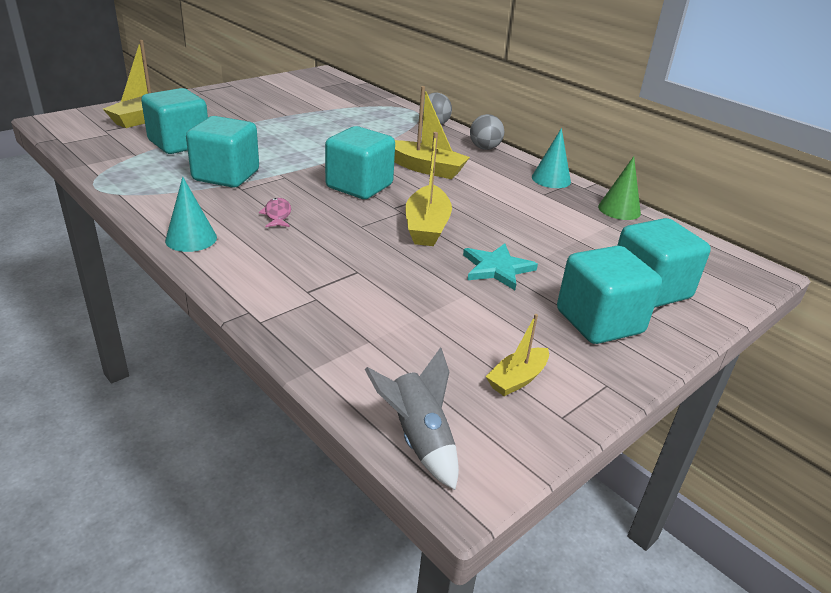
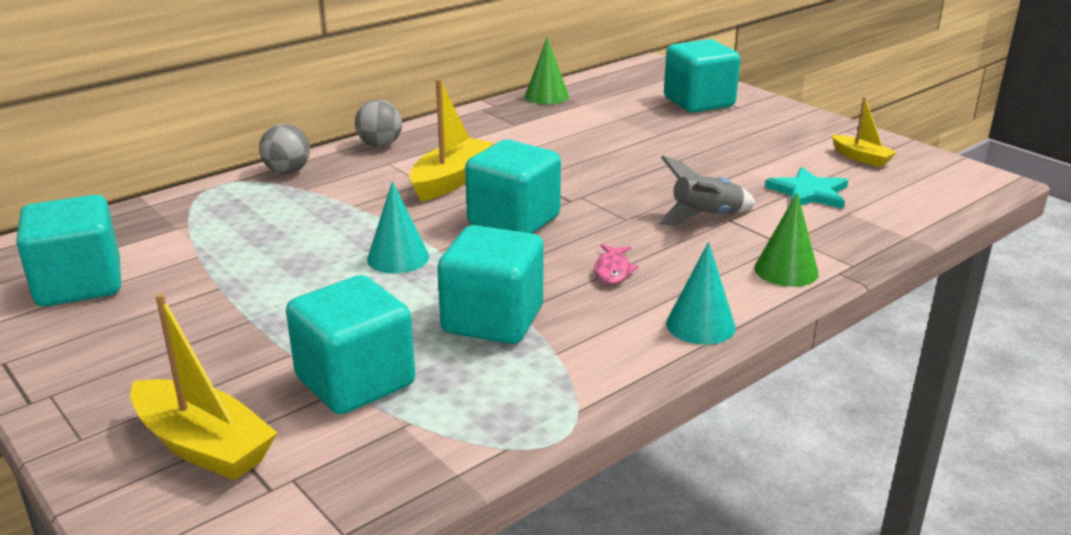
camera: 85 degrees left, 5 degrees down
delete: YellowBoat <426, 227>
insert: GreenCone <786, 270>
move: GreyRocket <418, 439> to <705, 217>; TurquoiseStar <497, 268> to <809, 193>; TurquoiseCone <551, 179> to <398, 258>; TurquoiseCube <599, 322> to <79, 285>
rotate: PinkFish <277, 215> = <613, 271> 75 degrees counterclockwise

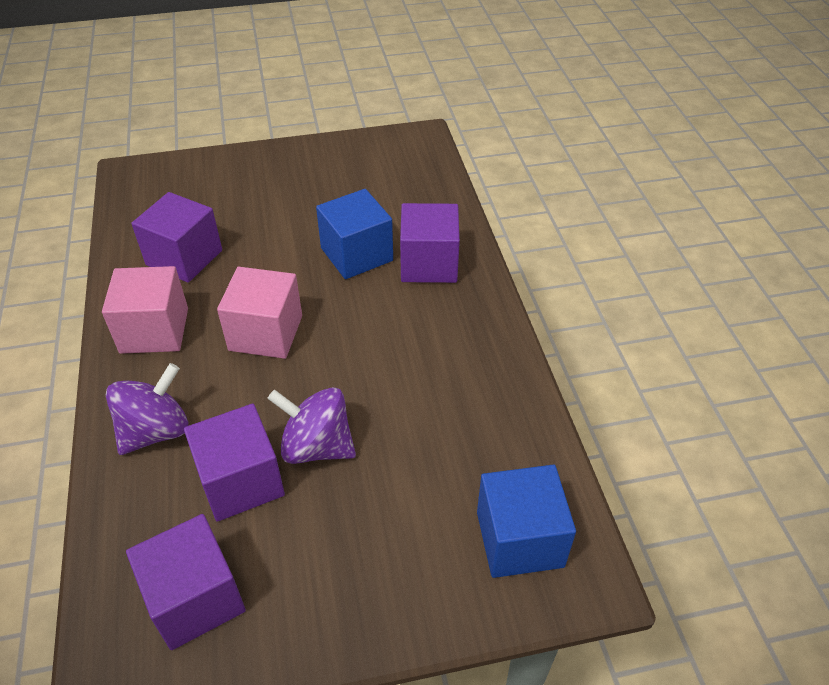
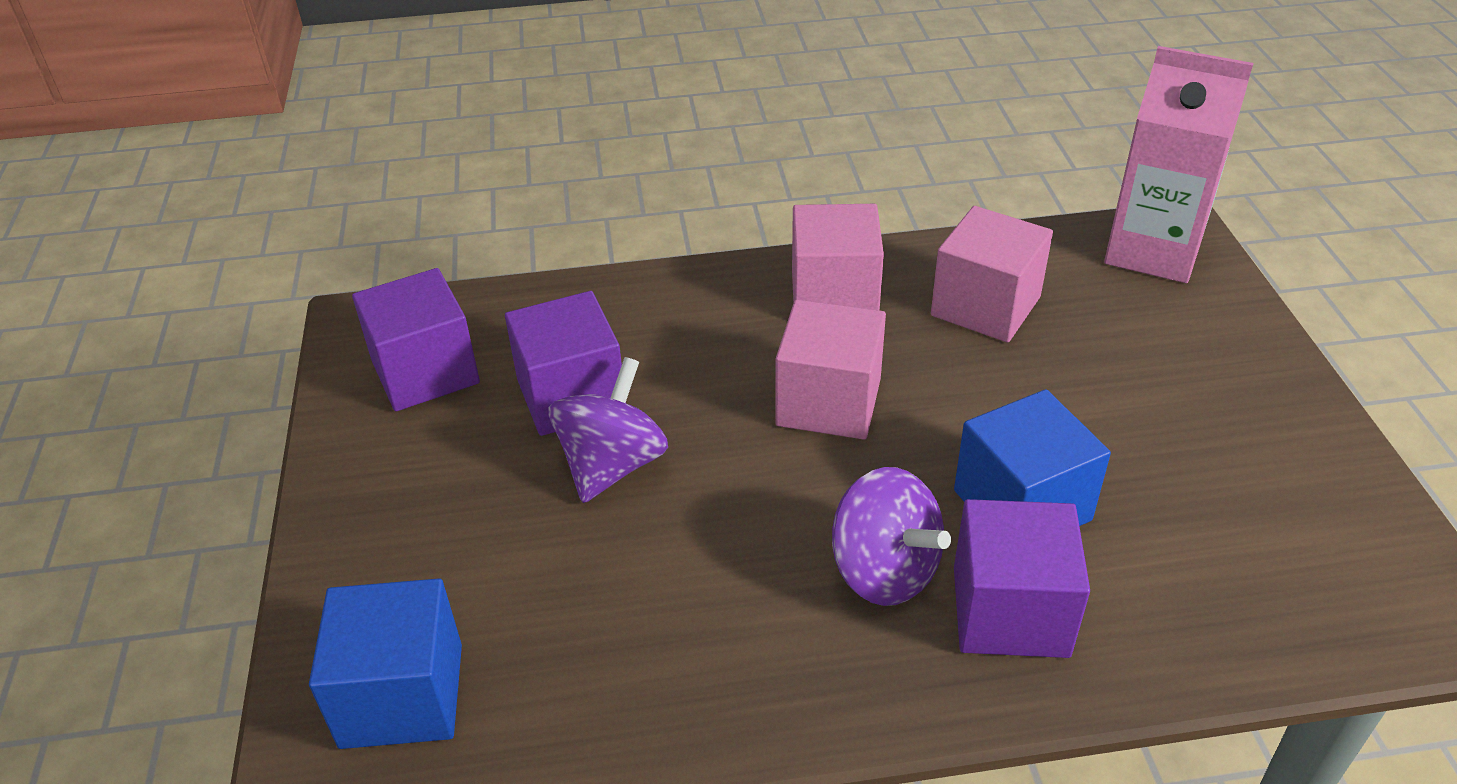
camera: 95 degrees right, 5 degrees down
insert: PinkCarton <1153, 251>
move: PurpleSpinningTop <155, 431> to <884, 570>
recolor: PurpleCube <184, 257> to PinkCube <985, 306>

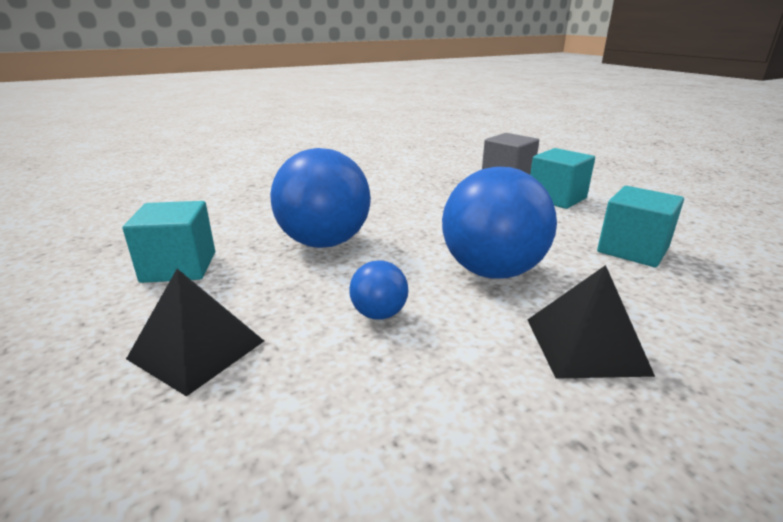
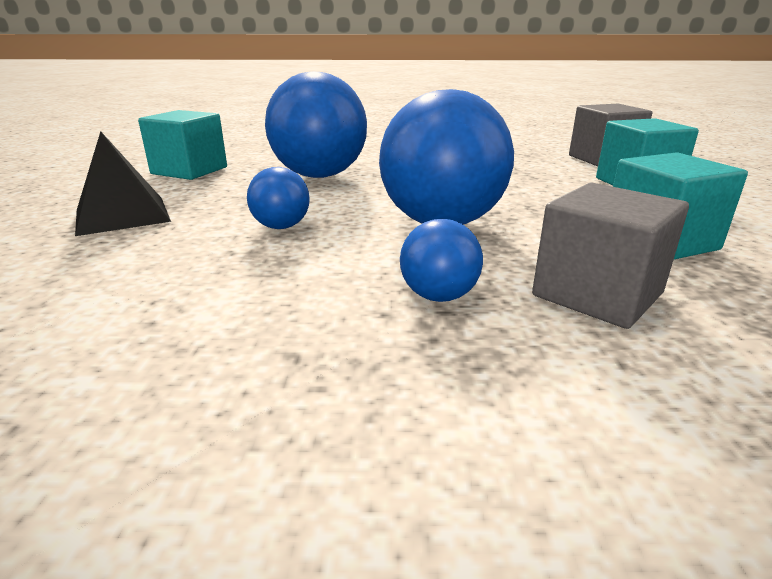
camera: 30 degrees right, 0 degrees up
insert: GreyCube <597, 294>
replace: BlackPyramid <586, 345> to BlueBall <439, 296>

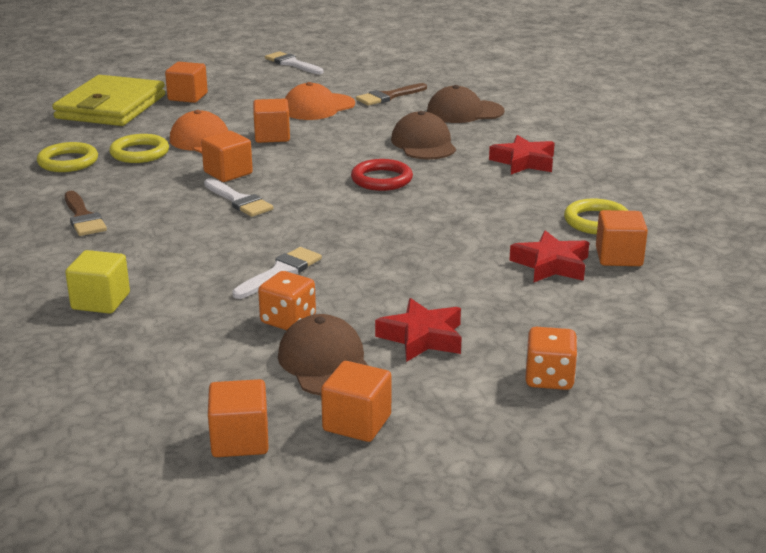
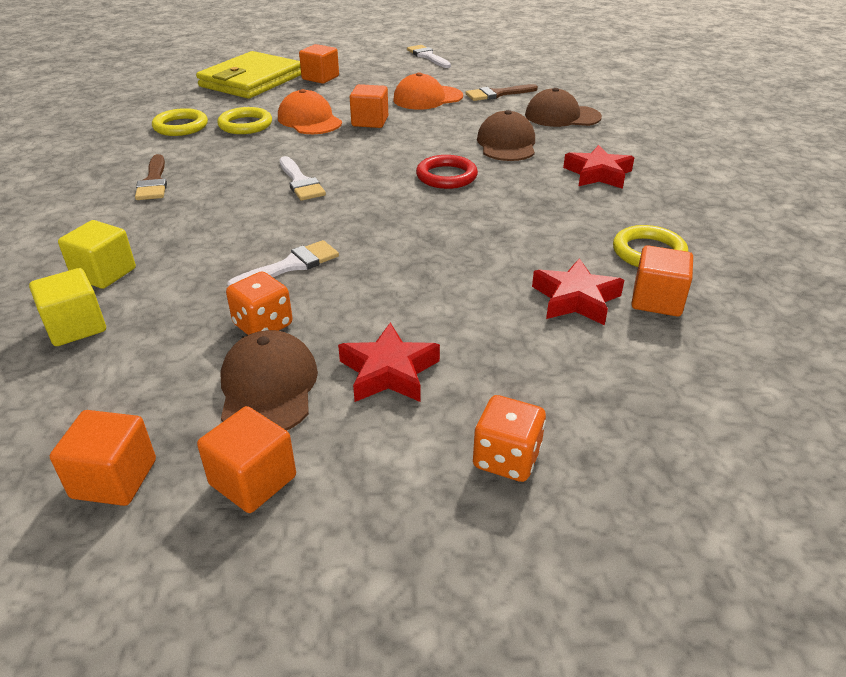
camera: 15 degrees right, 10 degrees up
delete: OrangeCube <228, 173>
insert: YellowCube <76, 327>

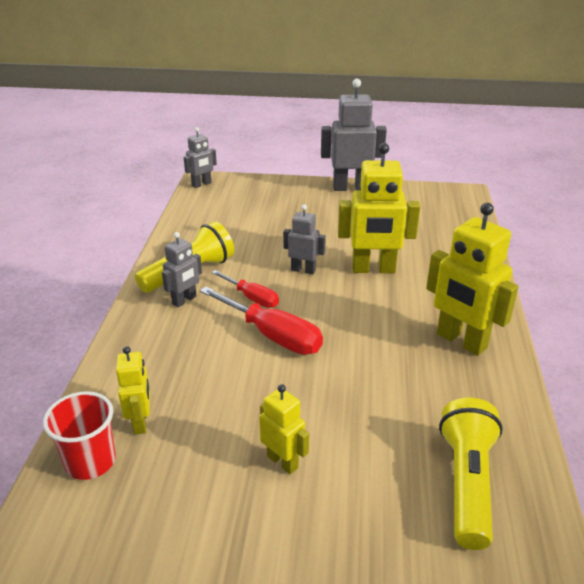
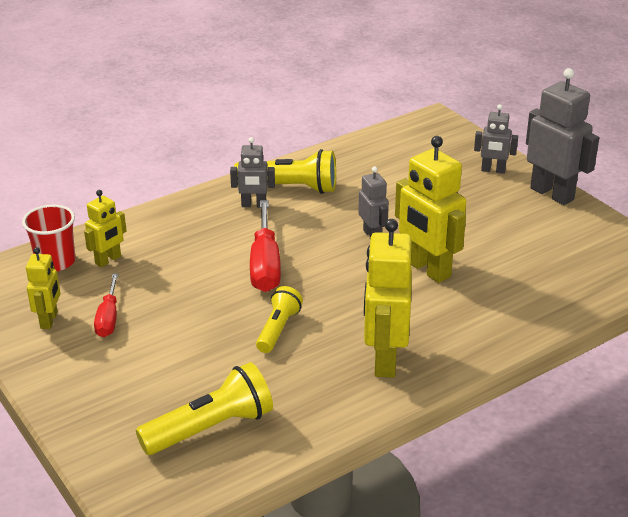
camera: 50 degrees right, 0 degrees up
insert: YellowFlashlight <278, 329>
move: GreyRobot <201, 184> to <493, 170>; RedScrewdriver <251, 298> to <108, 318>; YellowRobot <282, 462> to <49, 320>

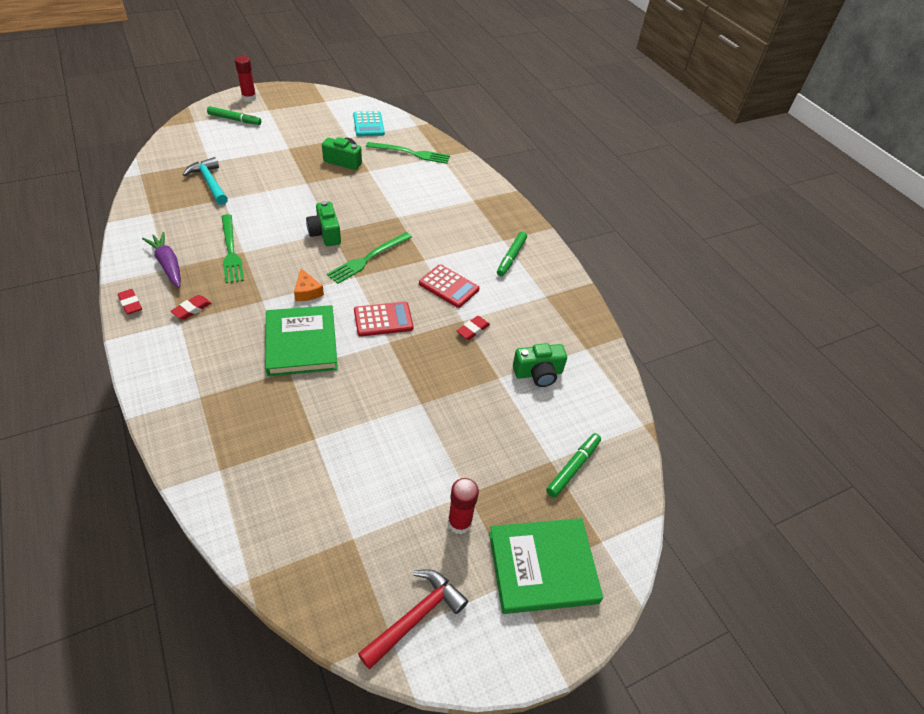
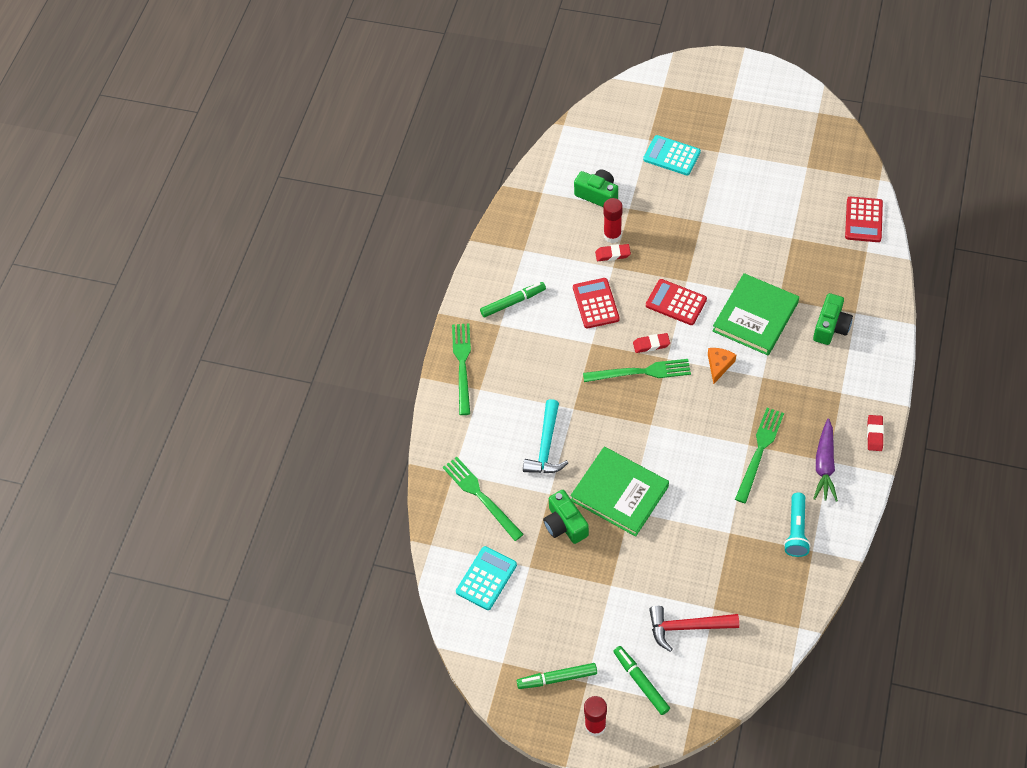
camera: 130 degrees left, 10 degrees up
insert: GreenFork <462, 365>; TurquoiseCalculator <671, 156>; TurquoiseFlashlight <796, 530>; RedCalculator <863, 220>
move: RedEraser <192, 309> to <651, 344>; TurquoiseHammer <209, 182> to <546, 446>; GreenCamera <325, 233> to <831, 327>; RedHammer <416, 616> to <687, 627>; RedGlueStick <459, 523> to <612, 235>; GreenBook <542, 567> to <619, 493>; GreenMarker <573, 467> to <557, 678>

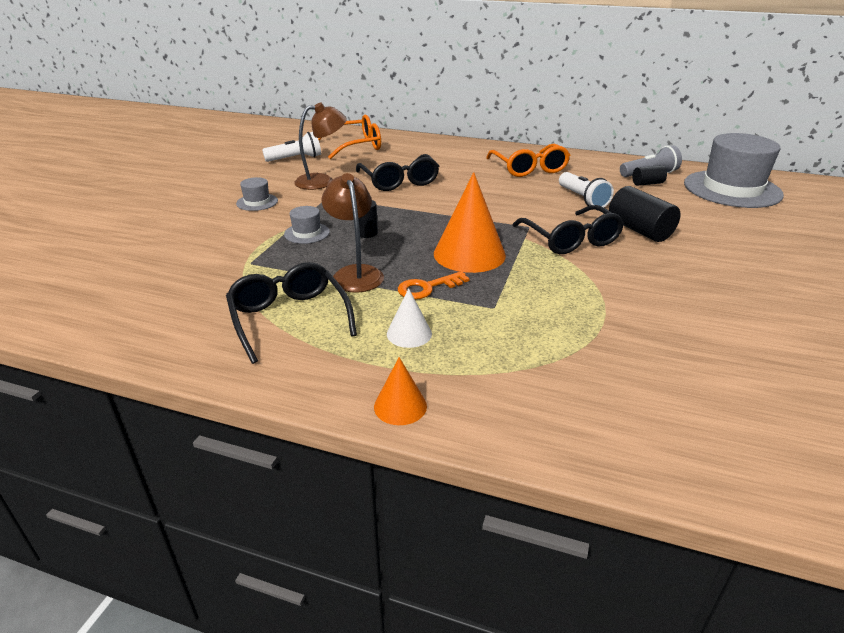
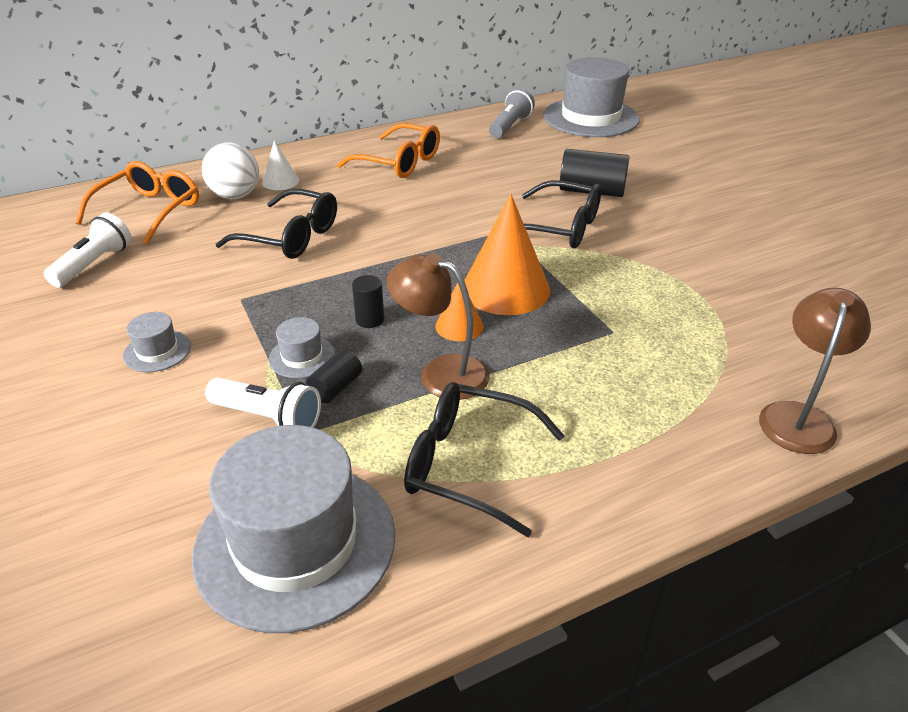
camera: 45 degrees left, 5 degrees up
delete: OrangeKey <427, 288>
insert: GreyHat <295, 543>; WhiteBall <235, 196>
move: BrownLamp <322, 181> to <798, 417>; OrangeCone <400, 406> to <459, 326>; WhiteCone <409, 333> to <280, 181>; WhiteFlashlight <582, 199> to <268, 418>; BlackCylinder <647, 183> to <336, 388>

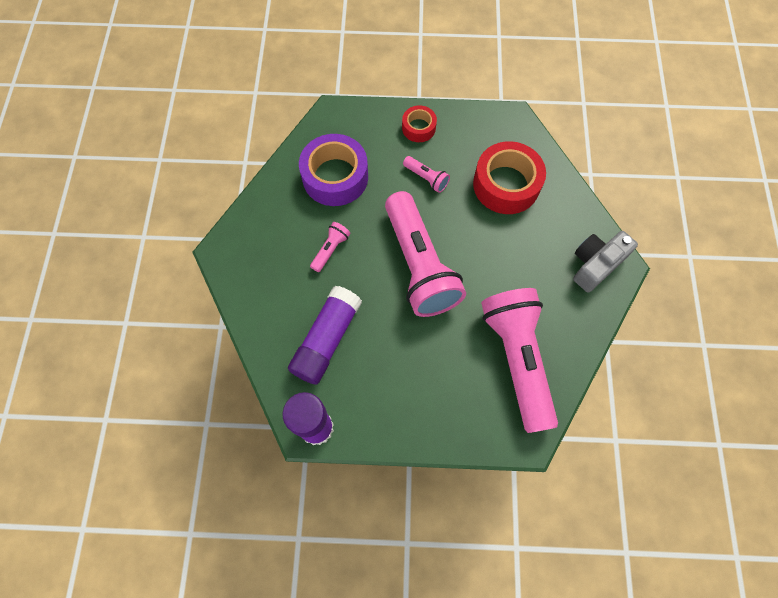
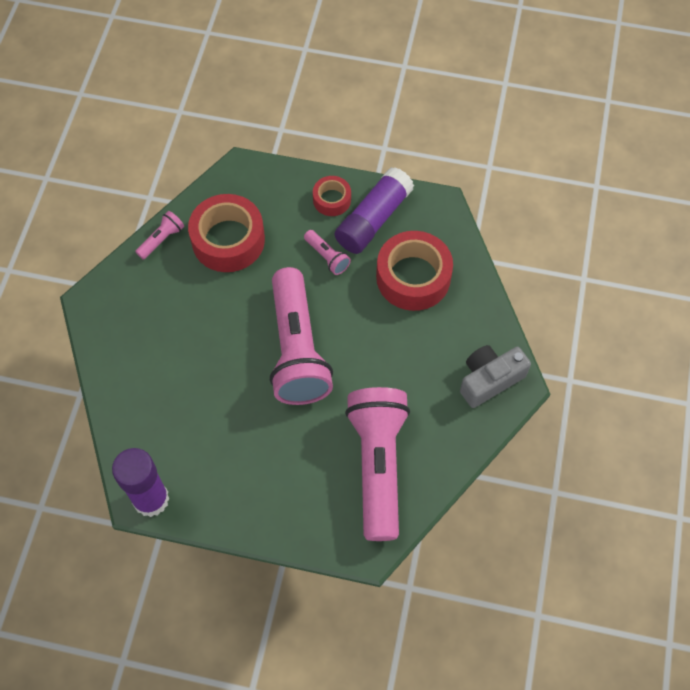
camera: 10 degrees right, 5 degrees down
move: PurpleGlueStick <326, 340> to <373, 219>; PinkFlashlight <330, 250> to <161, 240>
recolor: PurpleTape <335, 177> to RedTape <228, 240>

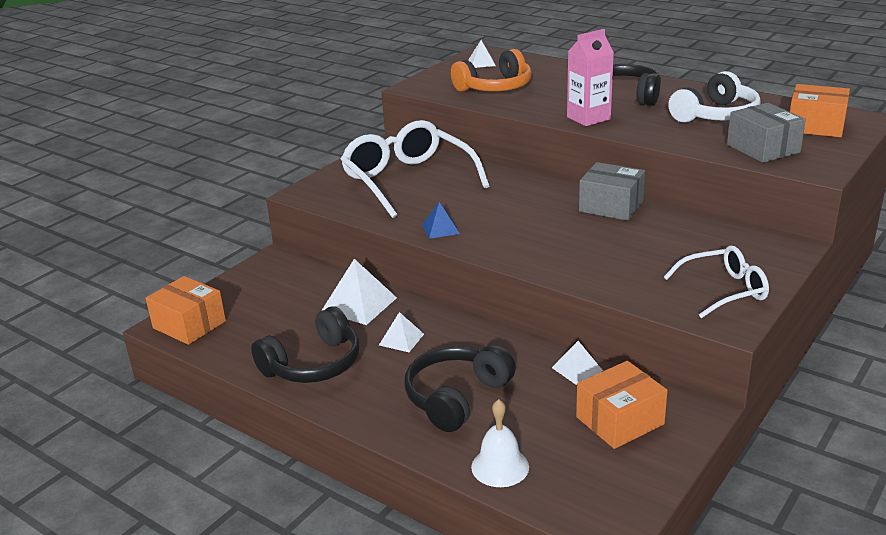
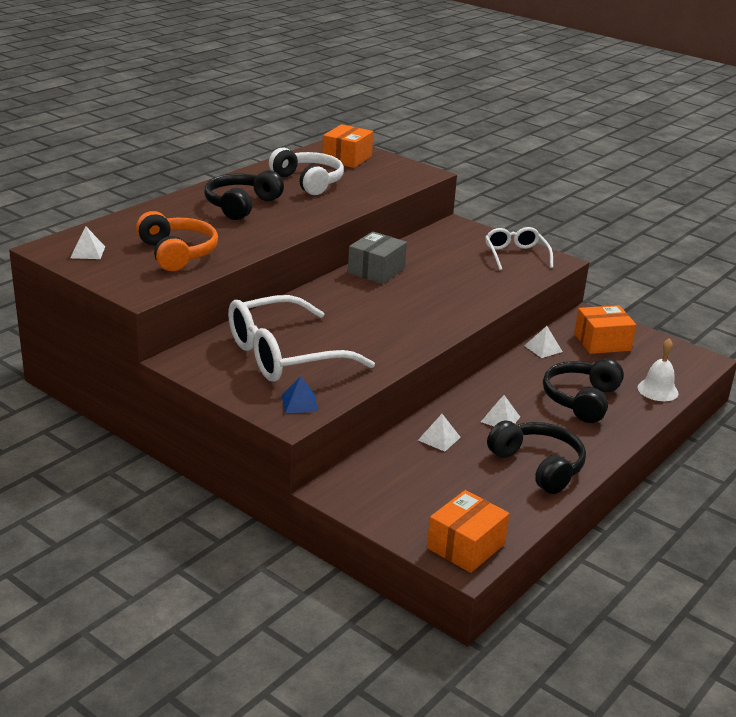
camera: 90 degrees left, 0 degrees up
delete: PinkCarton <588, 118>; GreyBox <763, 148>
move: BluePyramid <440, 229> to <299, 403>
rotate: BlackHeadphones <456, 397> = <581, 400> 75 degrees clockwise; OrangeBox <619, 420> = <602, 342> 75 degrees counterclockwise
resize: WhitePyramid <359, 304> = <439, 438> x0.58

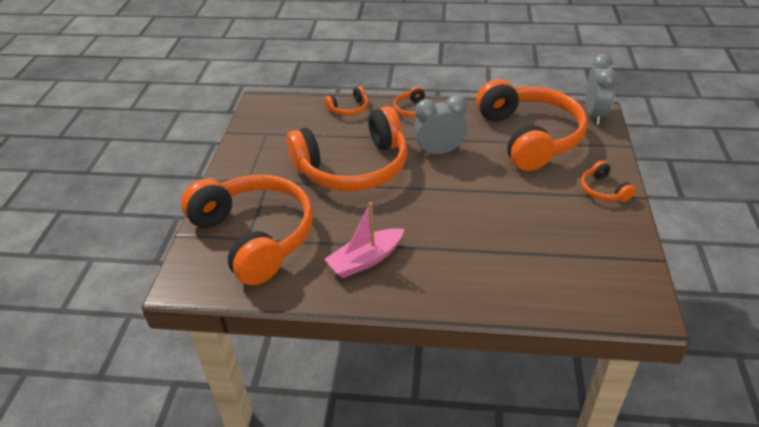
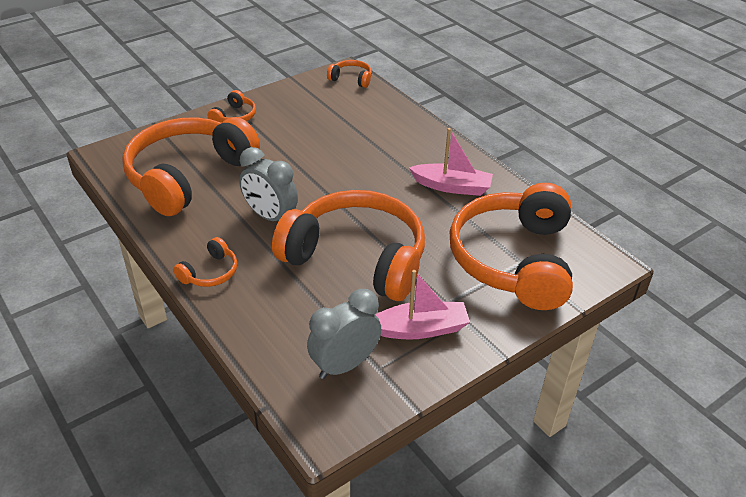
camera: 135 degrees left, 0 degrees up
insert: PinkBoat <420, 329>
move: OrangeHeadphones <349, 109> to <351, 79>; GreyClock <594, 115> to <344, 365>

